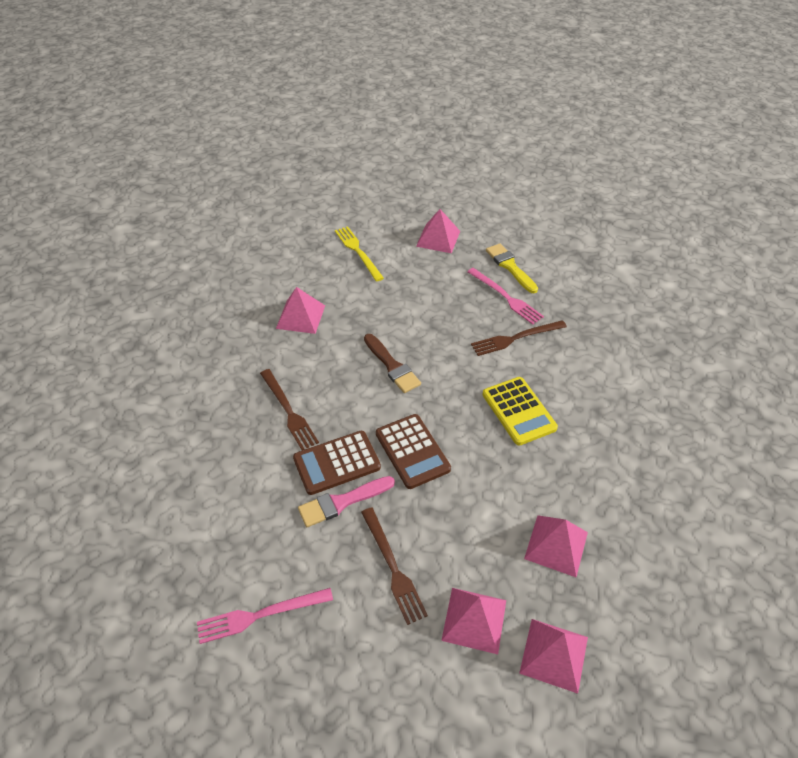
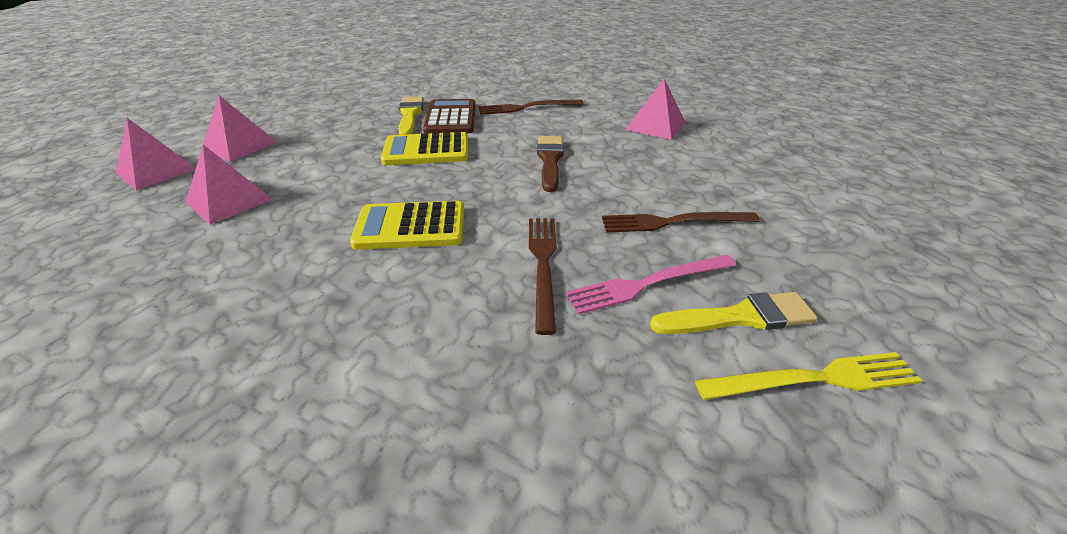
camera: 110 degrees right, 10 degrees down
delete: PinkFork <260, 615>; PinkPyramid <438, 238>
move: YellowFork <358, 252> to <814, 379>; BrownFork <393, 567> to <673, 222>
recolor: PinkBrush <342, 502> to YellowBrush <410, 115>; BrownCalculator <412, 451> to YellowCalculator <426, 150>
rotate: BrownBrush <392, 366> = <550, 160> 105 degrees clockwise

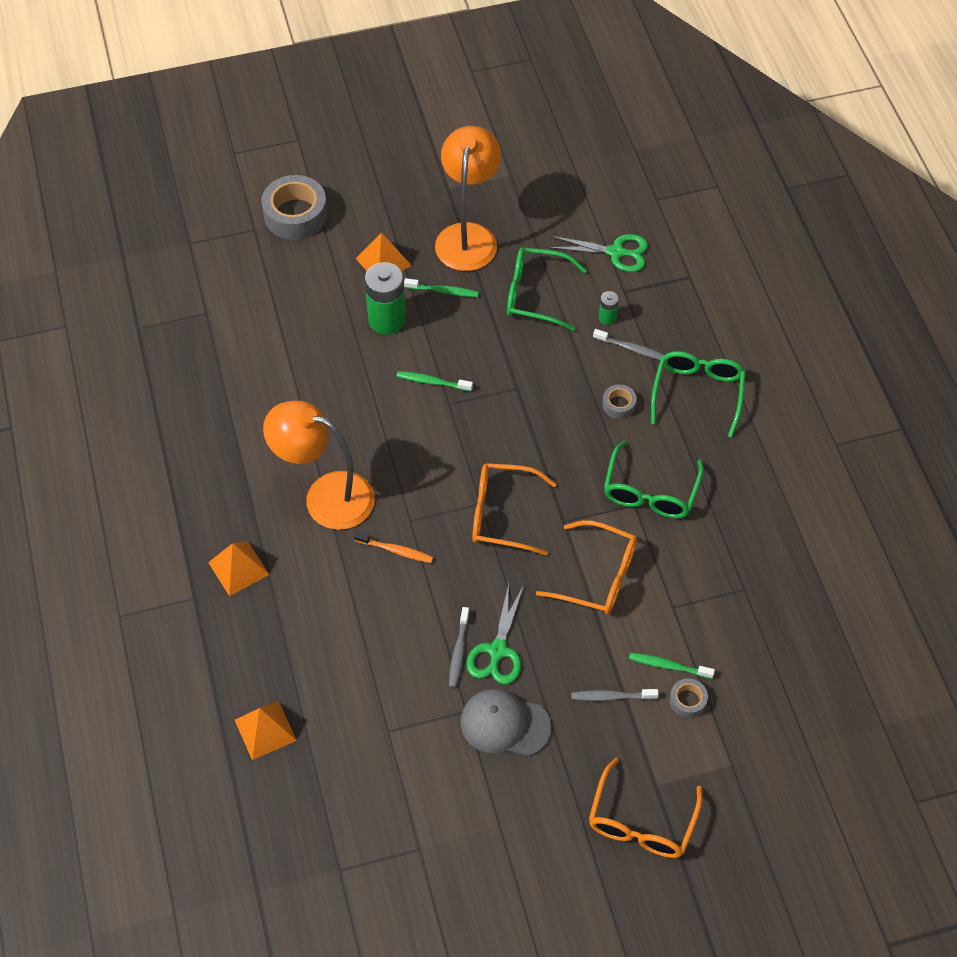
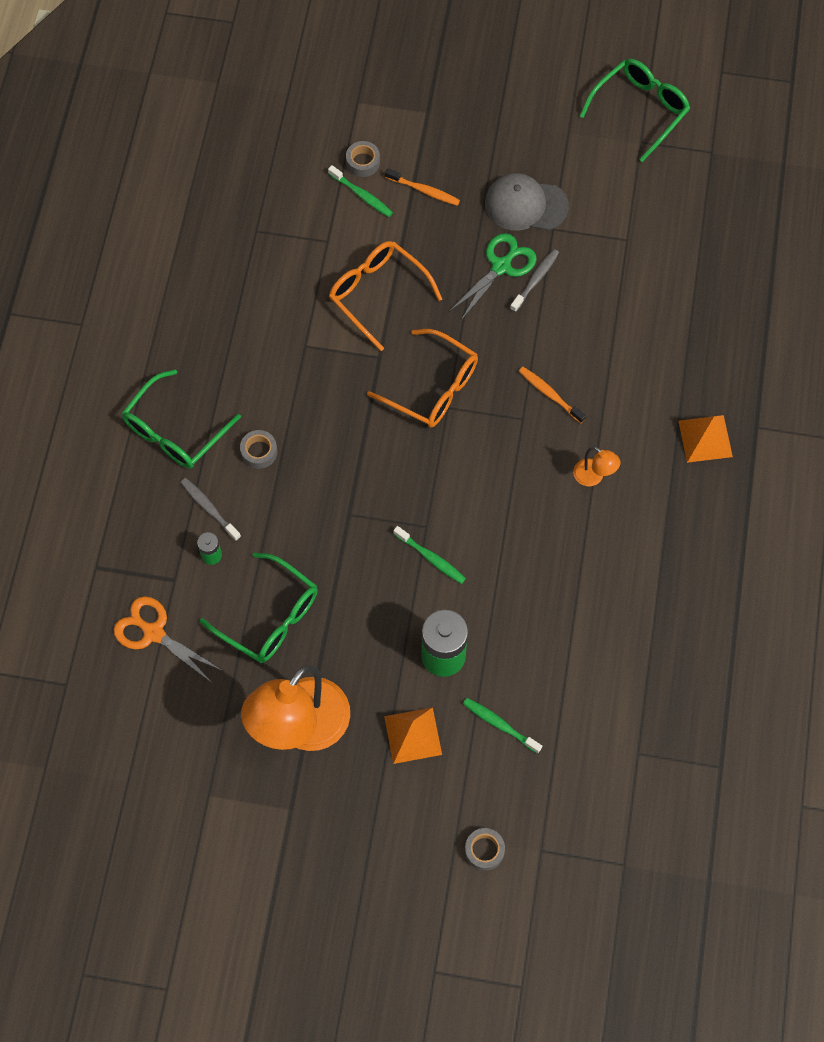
camera: 155 degrees left, 10 degrees up
delete: OrangePyramid <265, 730>; OrangeGlasses <642, 821>
move: GreenToothbrush <443, 291> to <500, 725>; GreenGlasses <650, 491> to <639, 111>
recolor: GreenScissors <615, 252> to OrangeScissors <154, 633>; GreyToothbrush <611, 697> to OrangeToothbrush <424, 190>
rotate: GreyCap <505, 724> = <525, 205> 150 degrees clockwise
resize: GreyTape <295, 214> = <484, 850> x0.49; OrangeLamp <325, 496> = <593, 477> x0.42

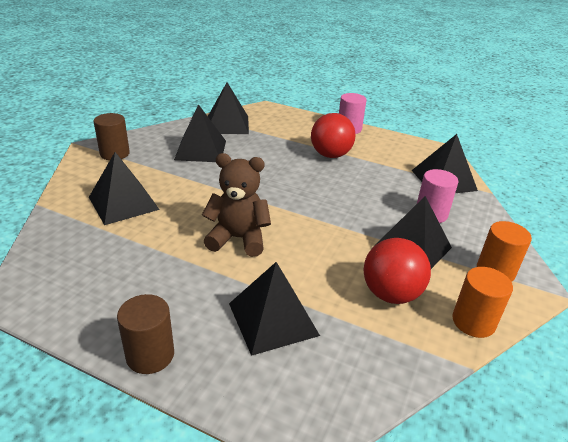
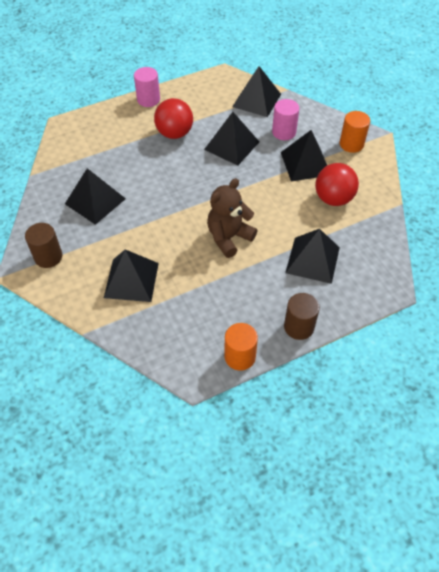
camera: 50 degrees left, 20 degrees up
move: BlackPyramid <227, 124> to <232, 145>; OrangeCylinder <473, 322> to <240, 356>

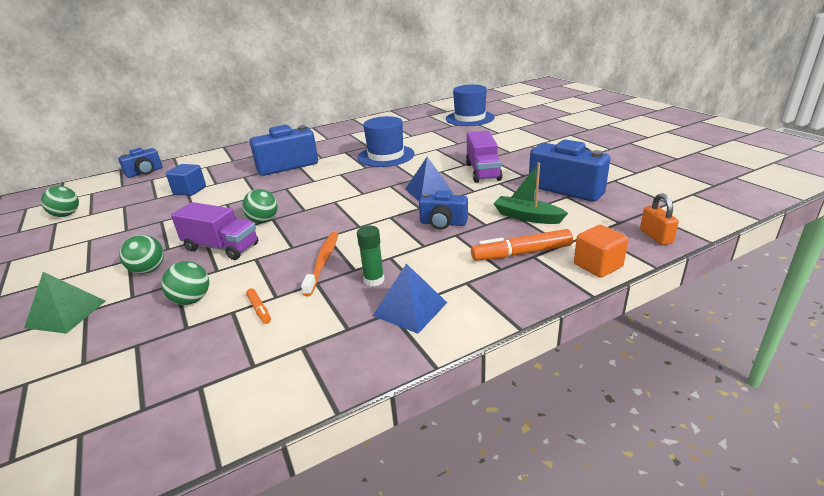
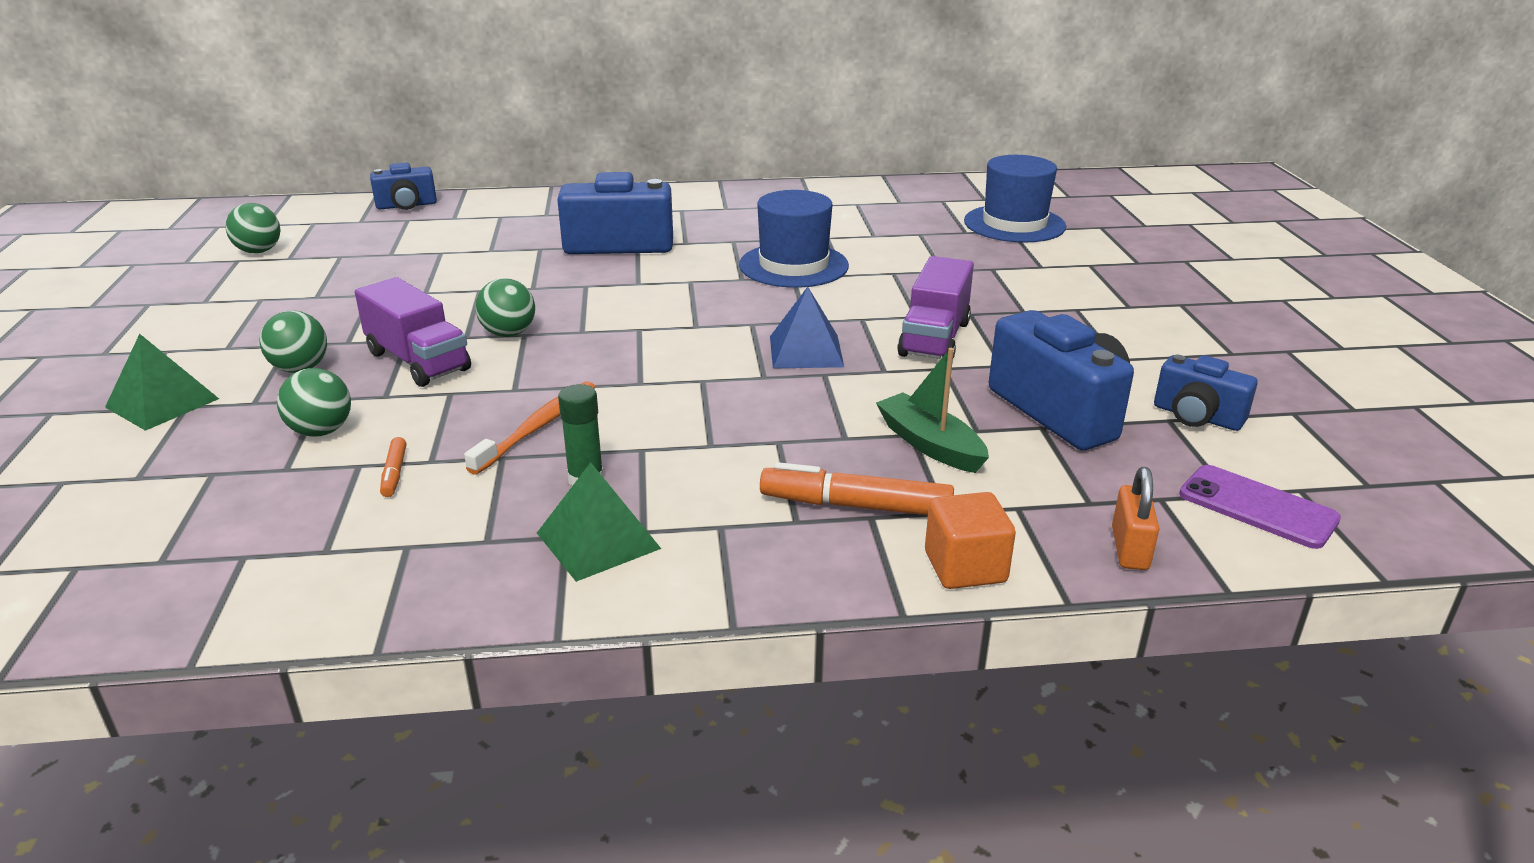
camera: 20 degrees right, 0 degrees up
delete: BlueCube <190, 191>
insert: PurplePhone <1257, 507>
move: BlueCamera <443, 223> to <1197, 417>
recolor: BluePyramid <410, 309> to GreenPyramid <598, 540>

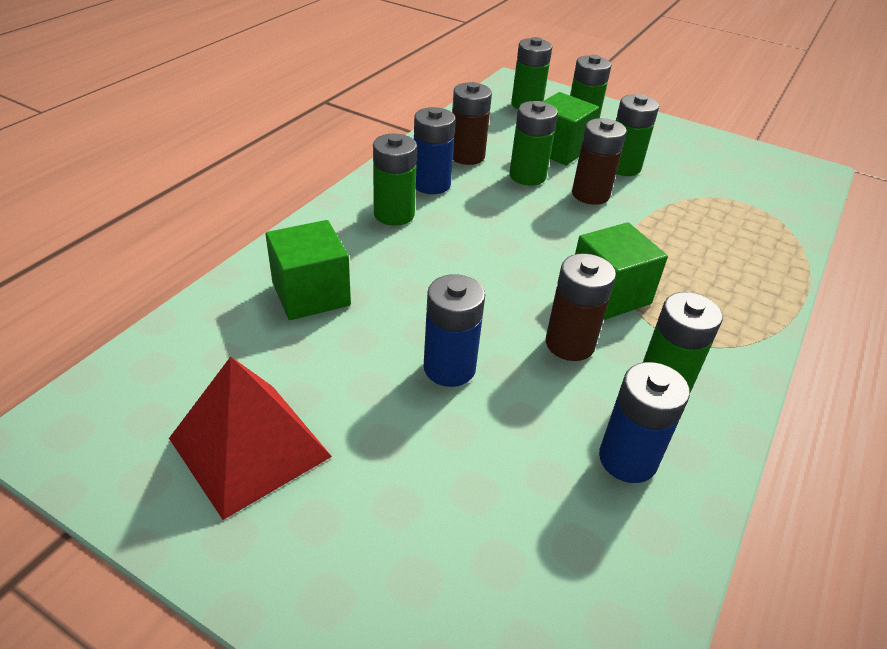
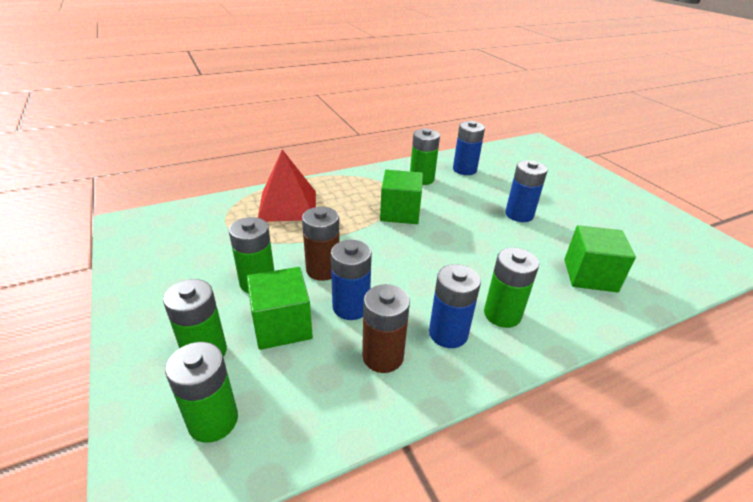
camera: 145 degrees left, 5 degrees down
delete: BrownBattery <570, 344>
move: RedPyramid <249, 447> to <288, 205>
recolor: GreenBattery <527, 176> to BlueBattery <351, 307>

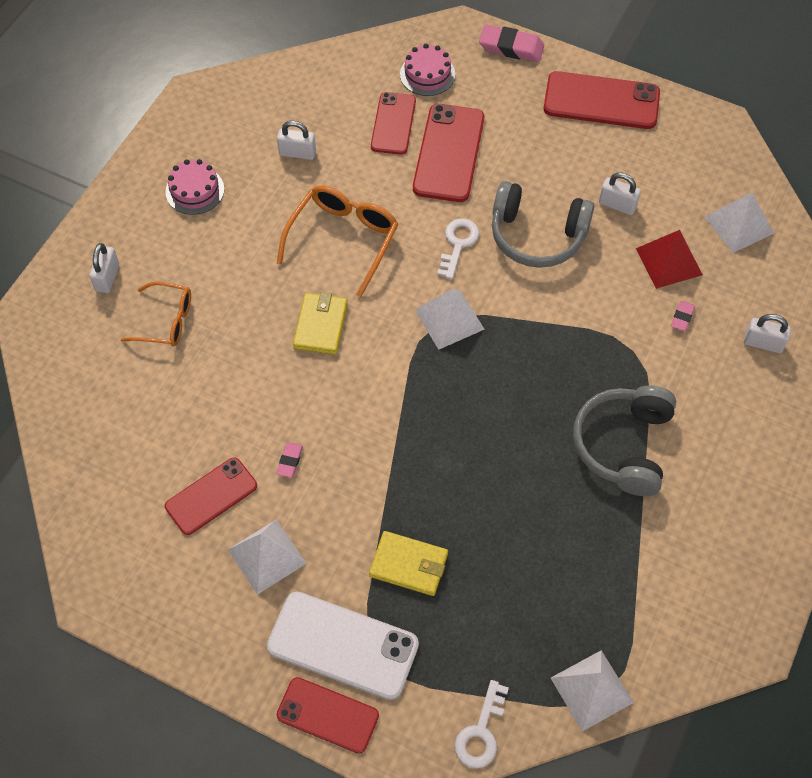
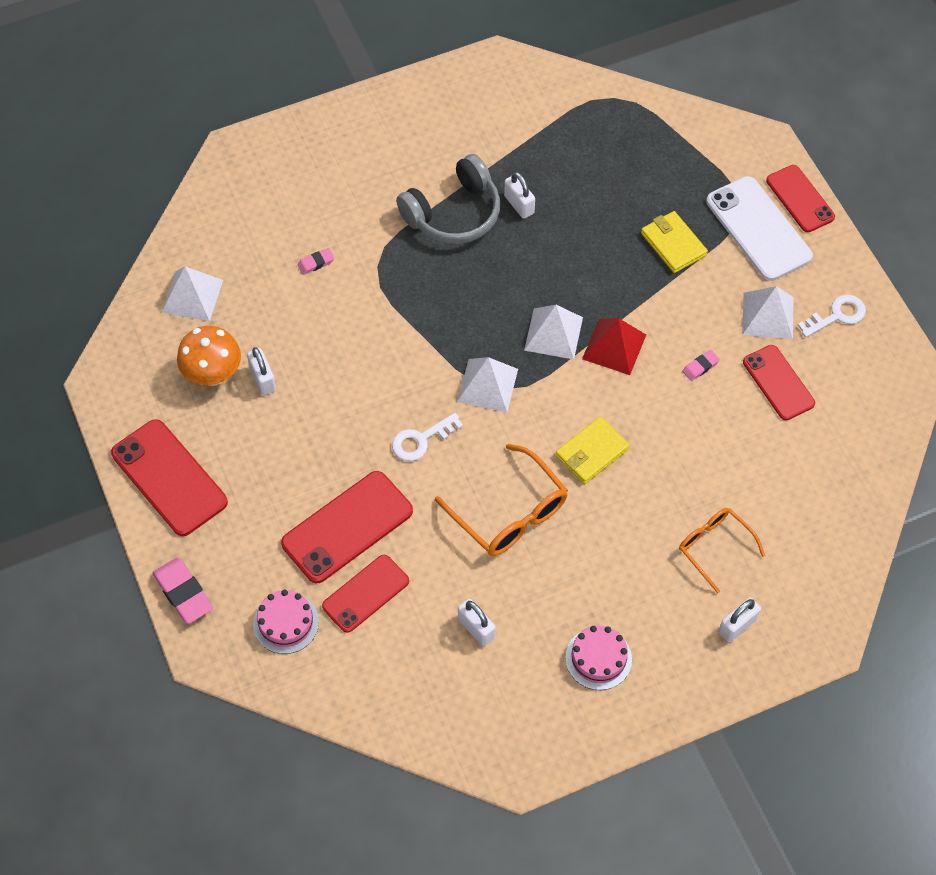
camera: 140 degrees left, 0 degrees up
delete: GreyHeadphones <537, 235>
insert: OrangeMushroom <213, 374>
move: WhiteKey <481, 732> to <837, 315>; WhitePyramid <592, 690> to <553, 333>; RedPyramid <669, 261> to <614, 347>; WhitePadlock <763, 343> to <519, 204>
rotate: RedPhone <211, 496> = <778, 383> 60 degrees clockwise; OrangeGlasses <343, 239> = <509, 513> 105 degrees counterclockwise

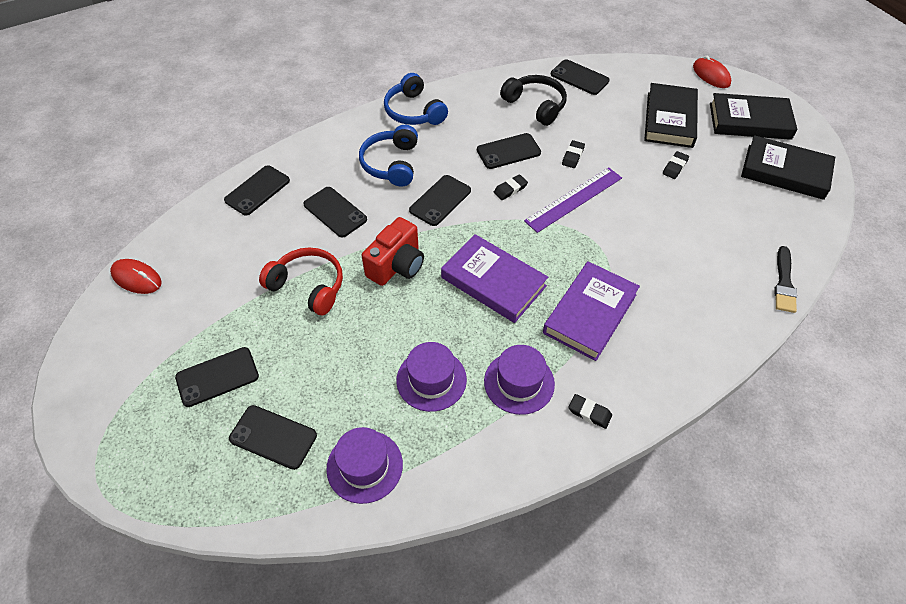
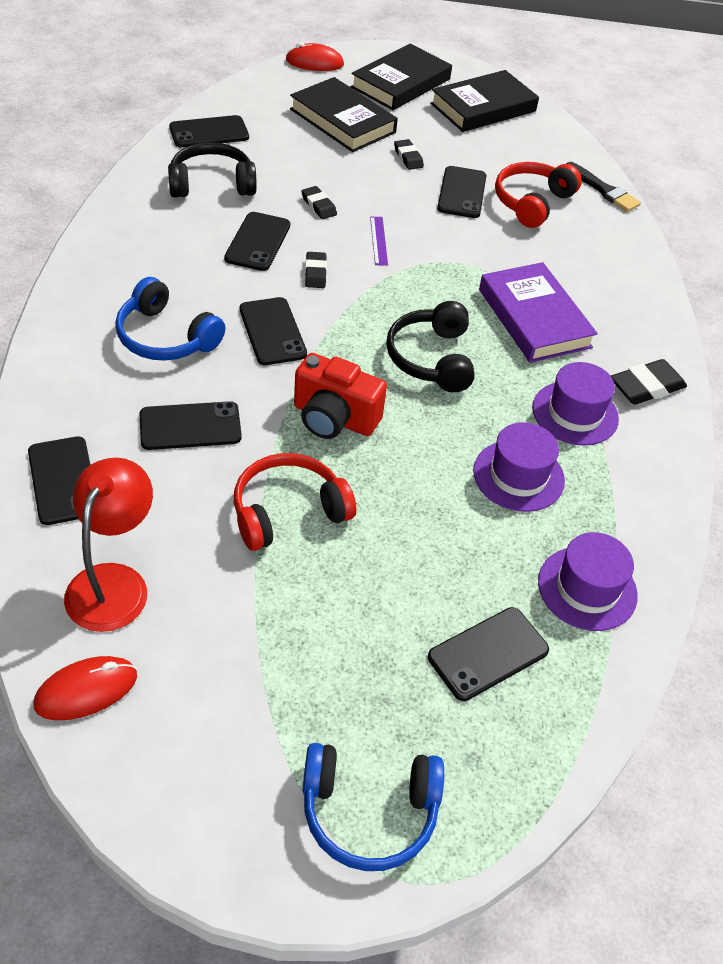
camera: 60 degrees left, 5 degrees down
insert: RedLamp <114, 582>; RedHeadphones <532, 202>
move: BlackPhone <217, 377> to <461, 193>; BlueHeadphones <414, 111> to <369, 811>
replace: PurpleBook <493, 282> to BlackHeadphones <431, 358>
rotate: RedCamera <397, 265> = <334, 418> 135 degrees clockwise
resize: PurpleRuler <574, 199> = <378, 240> x0.50; BlackEraser <589, 413> = <646, 387> x1.61

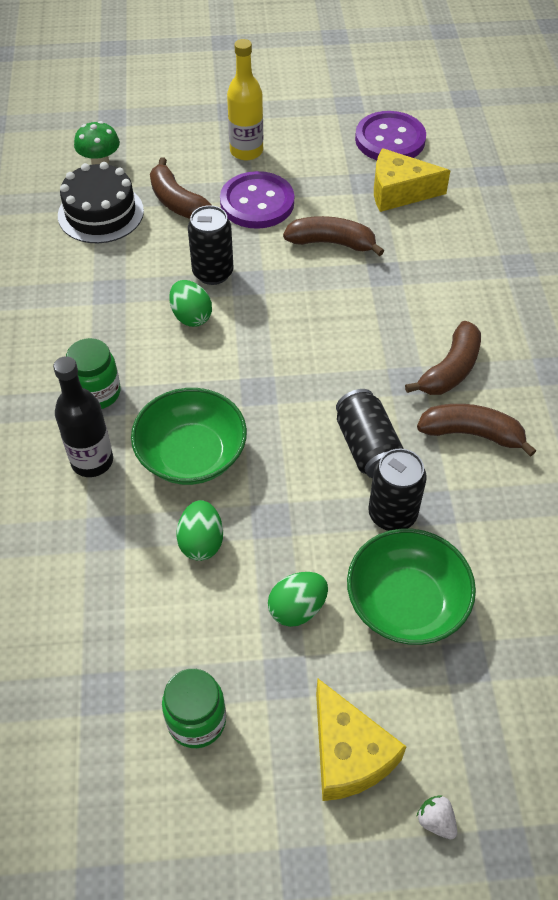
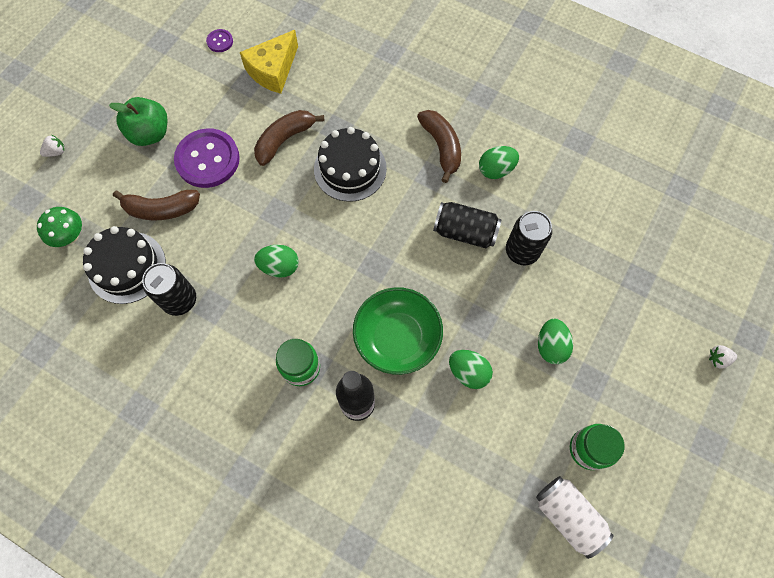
camera: 55 degrees left, 15 degrees up
delete: YellowCheese <348, 754>; GreenBowl <406, 602>
insert: WhiteStrawberry <56, 152>; BlackCake <350, 169>; WhiteCan <568, 516>
move: BlackCan <213, 273> to <180, 300>
replace: YellowBottle <246, 151> to GreenApple <150, 133>; BrownBanana <471, 434> to GreenEgg <496, 170>
resize: PurpleButton <390, 139> = <220, 41> x0.44

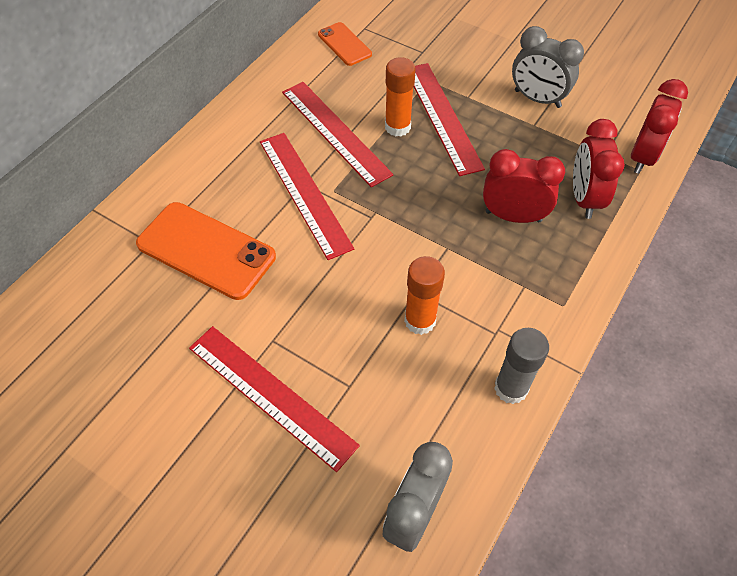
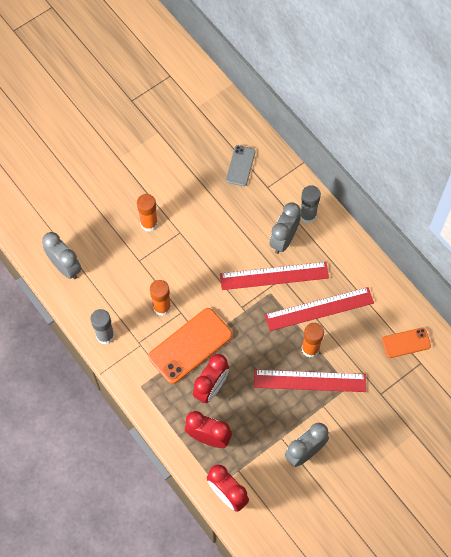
camera: 110 degrees right, 10 degrees up
insert: GreyPhone <240, 166>; GreyClock <283, 240>; GreyGlueStick <307, 215>
move: OrangePhone <206, 250> to <190, 345>
replace: RedRuler <271, 395> to OrangeGlueStick <149, 223>

